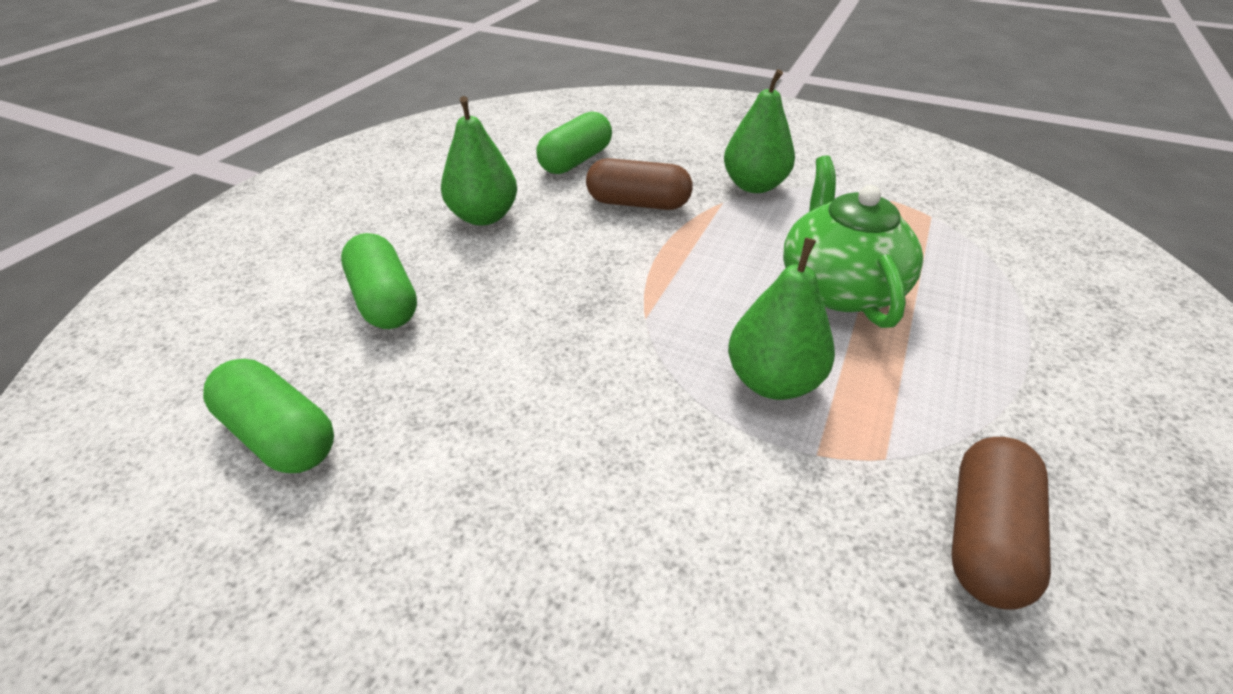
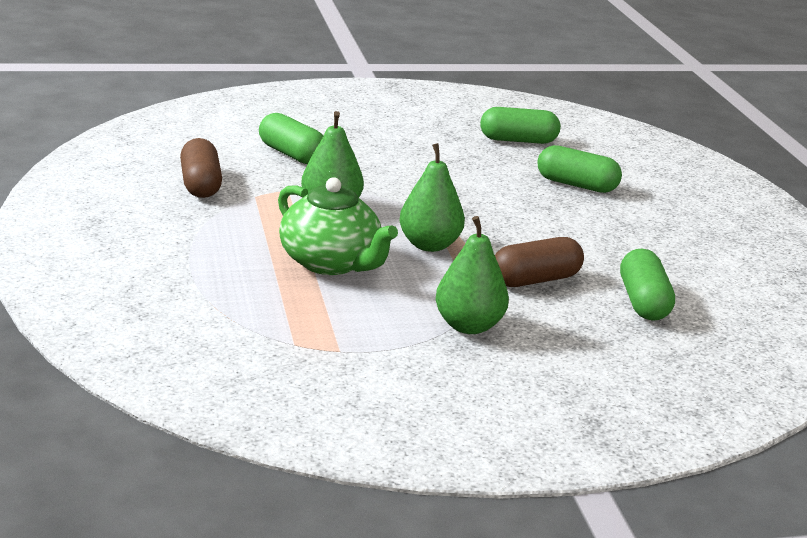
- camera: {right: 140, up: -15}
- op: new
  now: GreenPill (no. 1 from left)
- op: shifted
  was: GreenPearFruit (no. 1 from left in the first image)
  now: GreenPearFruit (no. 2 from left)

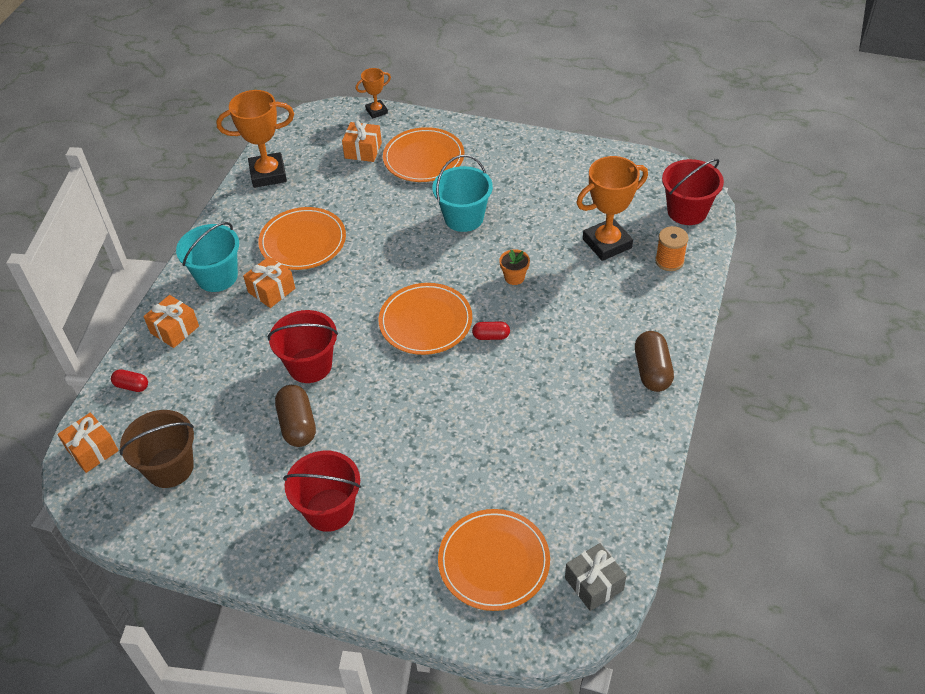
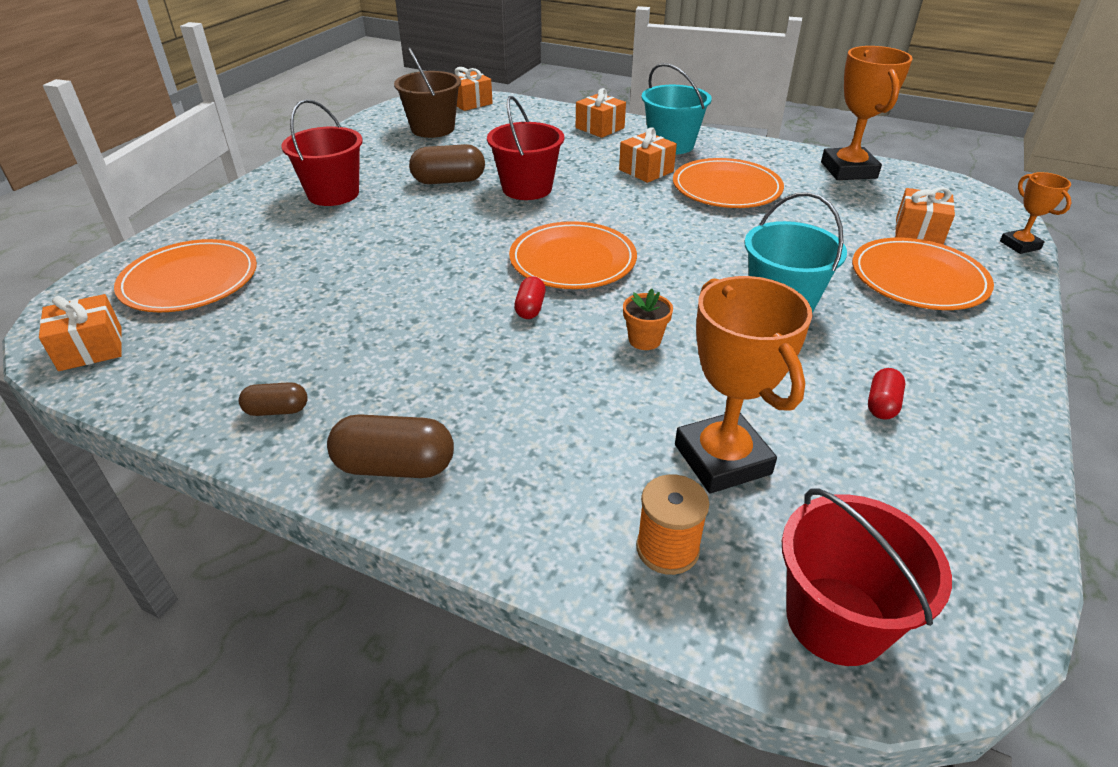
- camera: {right: 95, up: -10}
- op: repainted
  was: AshGreyGift
  now: BrightOrangeGift (no. 1 from left)
- op: new
  now: DarkBrownPill (no. 1 from left)
- op: shifted
  was: CrimsonPill (no. 1 from left in the first image)
  now: CrimsonPill (no. 2 from left)

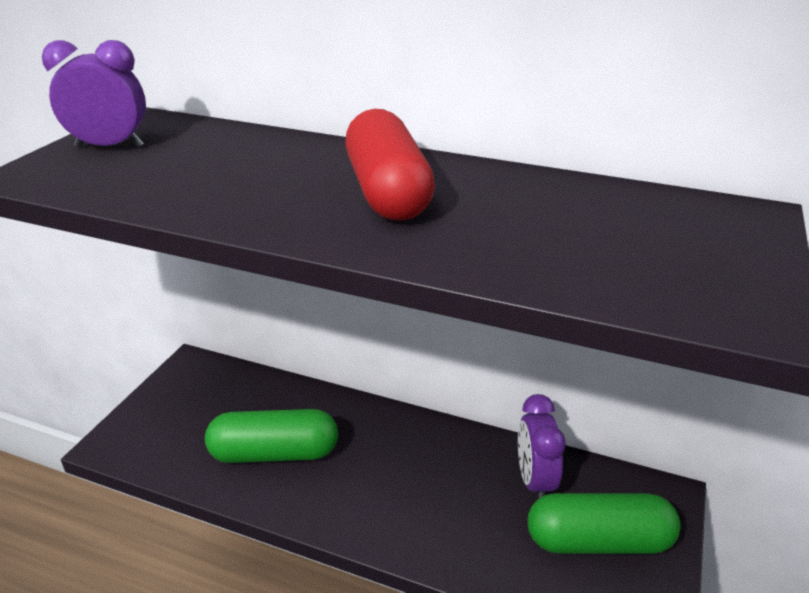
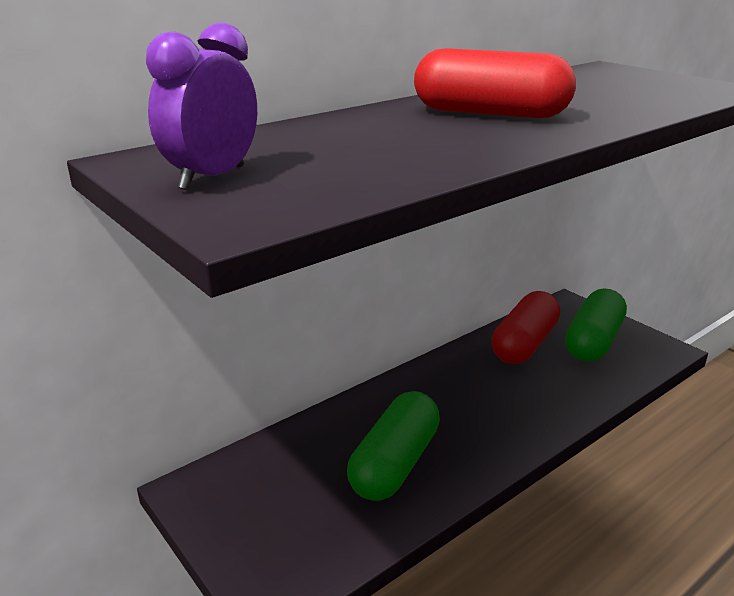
- camera: {right: -60, up: -5}
- op: swapped
  was: RoyalPurpleAlarmClock (no. 2 from left)
  now: CrimsonPill (no. 2 from left)

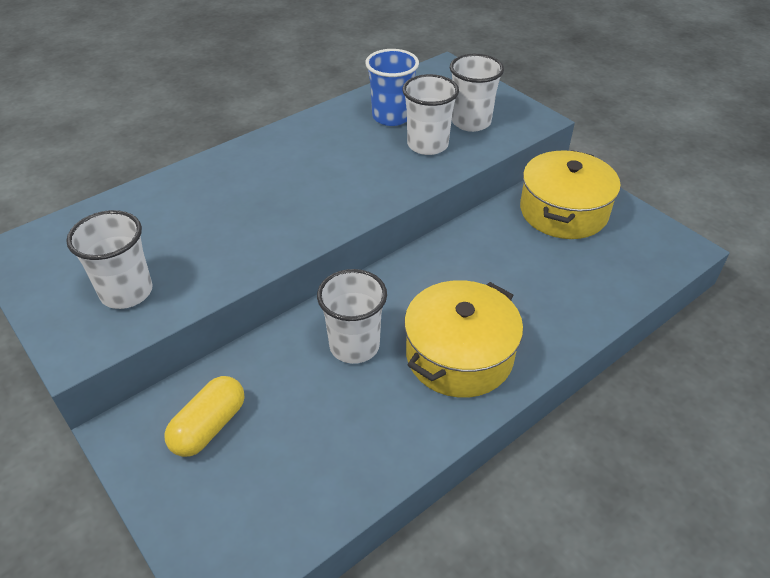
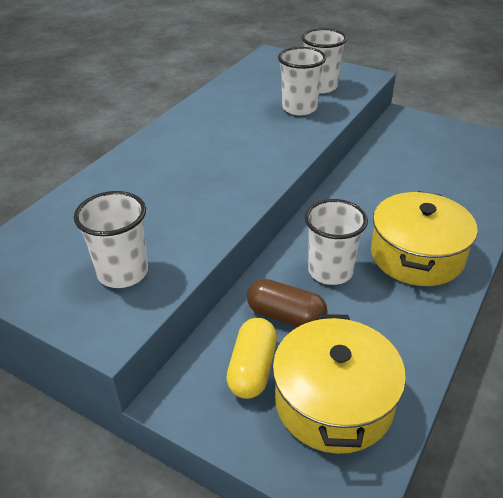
- camera: {right: -20, up: -5}
- op: new
  now: DarkBrownPill
- op: shifted
  was: BrightYellowPot (no. 2 from left in the first image)
  now: BrightYellowPot (no. 1 from left)
- op: gone
  was: RoyalBlueTumbler

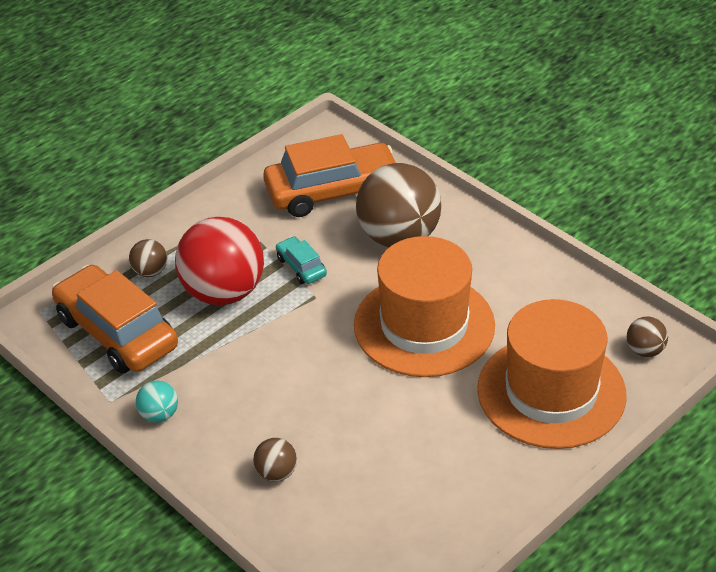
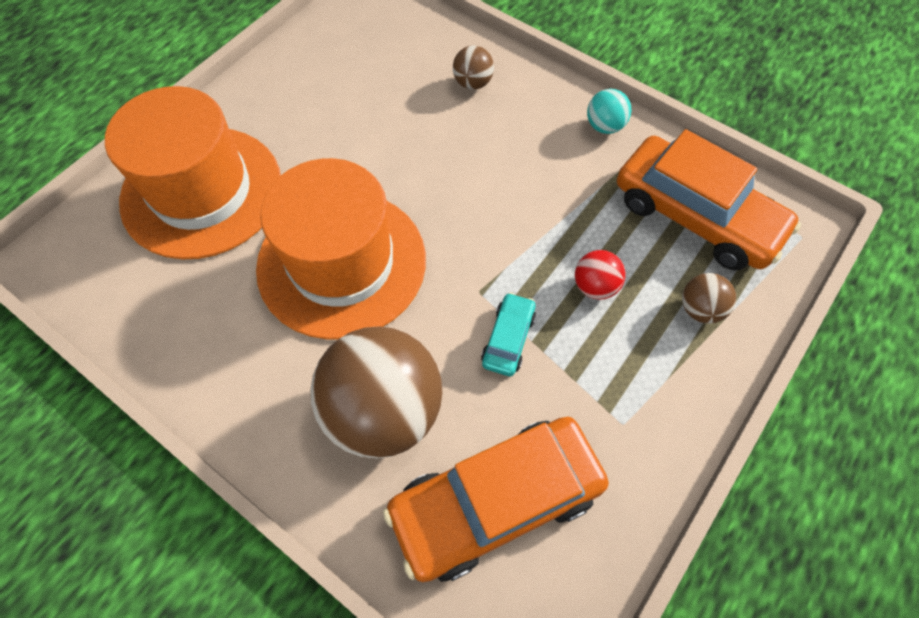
- camera: {right: 170, up: 20}
- op: rotated
  was: AquaCar
  clockwise: -120
- op: scaled
  was: CrimsonSphere
  ratio: 0.44
- op: gone
  was: DarkBrownSphere (no. 4 from left)

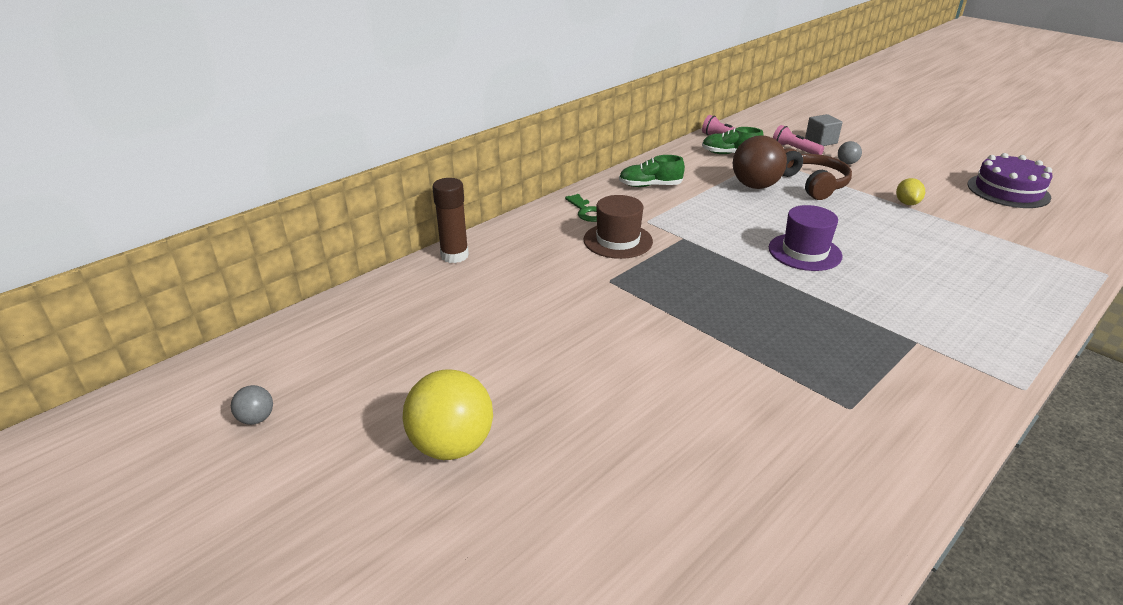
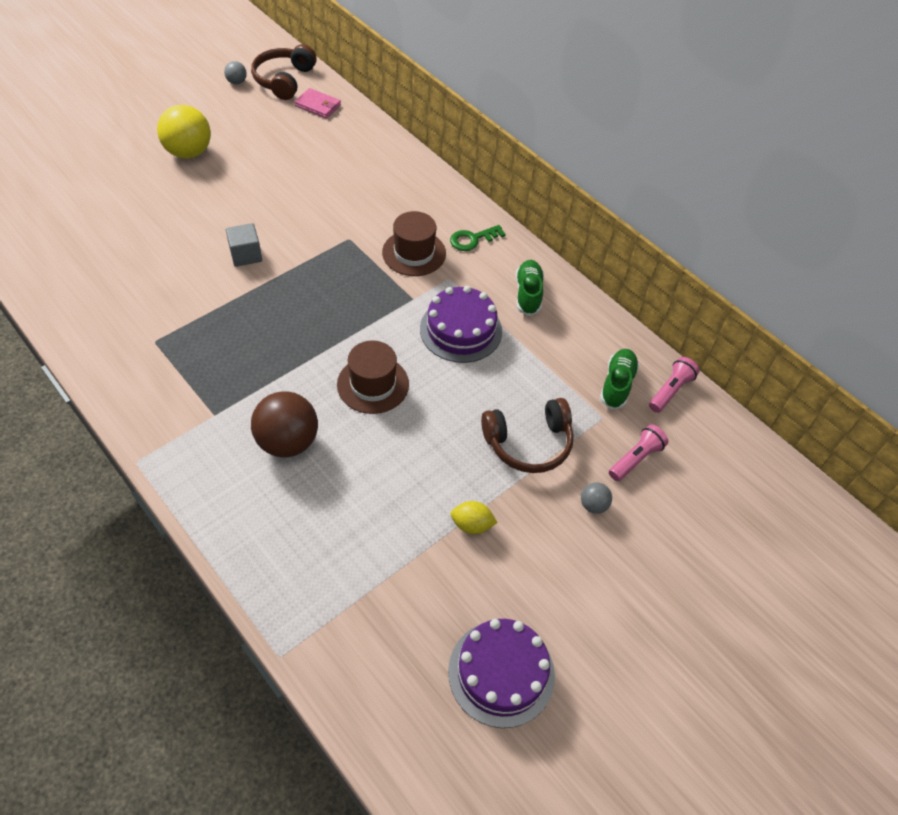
- camera: {right: 90, up: 20}
- op: shifted
  was: AshGreyBlock
- op: new
  now: DarkBrownOverEarHeadphones (no. 1 from left)
- op: shifted
  was: DarkBrownSphere
- op: new
  now: RosePinkBillfold
- op: repainted
  was: RoyalPurpleTallHat
  now: DarkBrownTallHat (no. 1 from left)
- op: new
  now: RoyalPurpleLayerCake (no. 1 from left)
- op: gone
  was: DarkBrownGlue

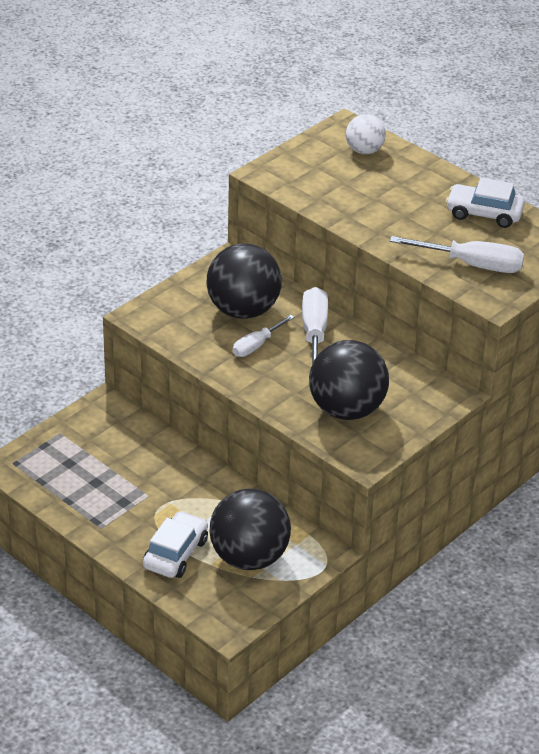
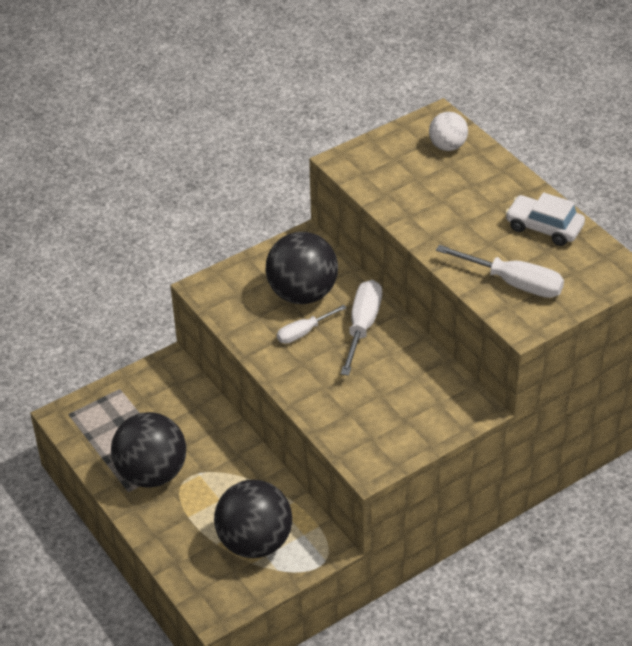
- camera: {right: 15, up: 5}
- op: shifted
  was: EbonySphere (no. 3 from left in the first image)
  now: EbonySphere (no. 1 from left)
- op: gone
  was: PureWhiteCar (no. 1 from left)

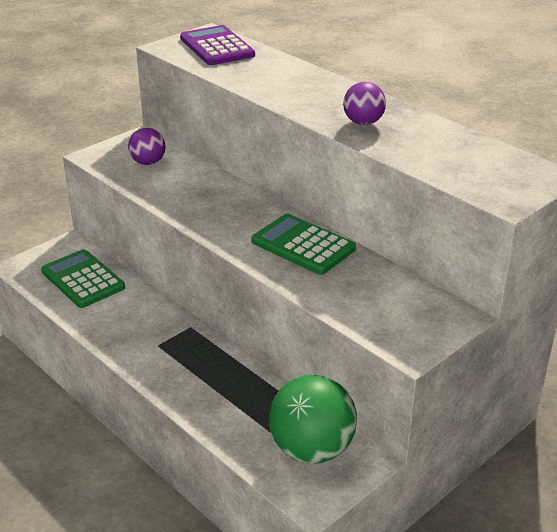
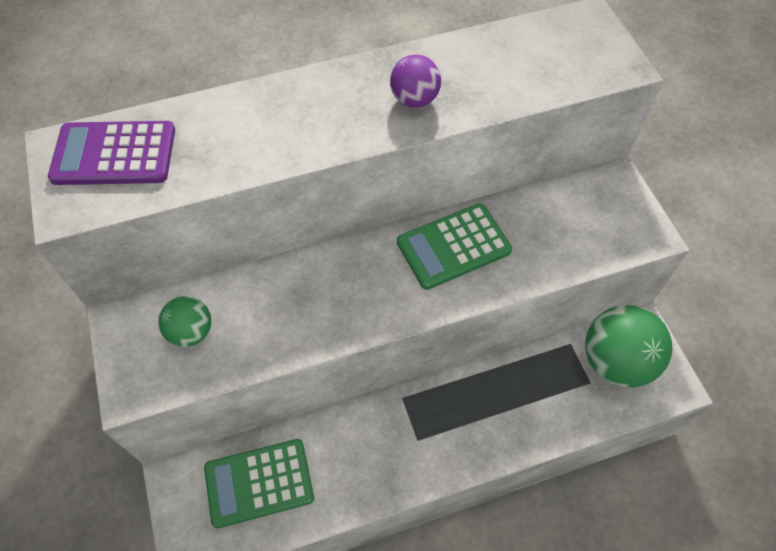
- camera: {right: -65, up: 25}
- op: repainted
  was: RoyalPurpleSphere (no. 1 from left)
  now: GreenSphere (no. 1 from left)

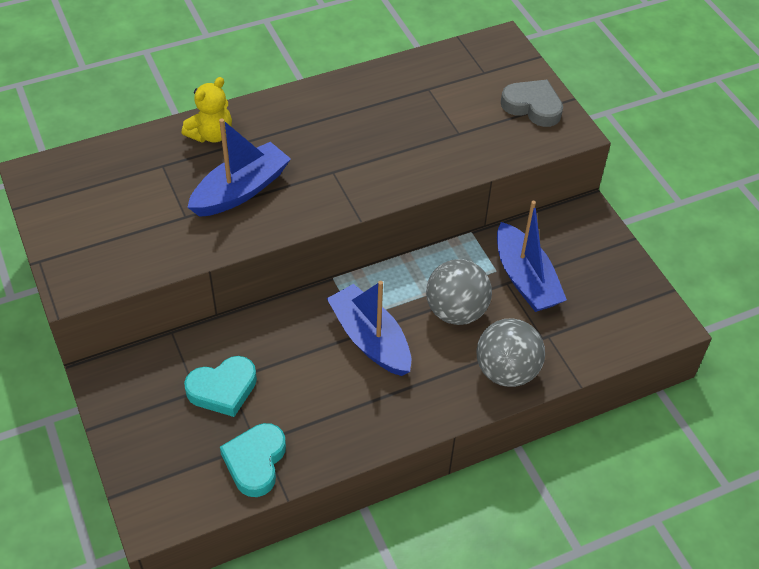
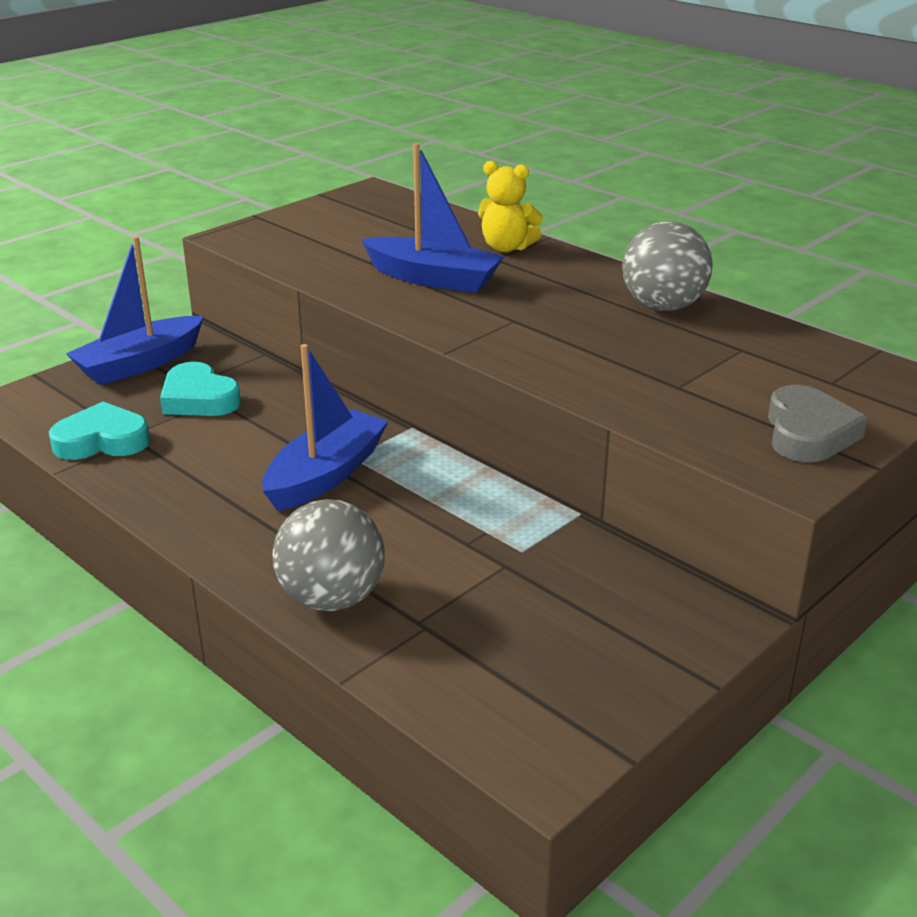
- camera: {right: 70, up: -20}
- op: shifted
  was: RoyalBlueBoat (no. 3 from left in the first image)
  now: RoyalBlueBoat (no. 1 from left)
- op: shifted
  was: AshGreySphere (no. 1 from left in the first image)
  now: AshGreySphere (no. 2 from left)

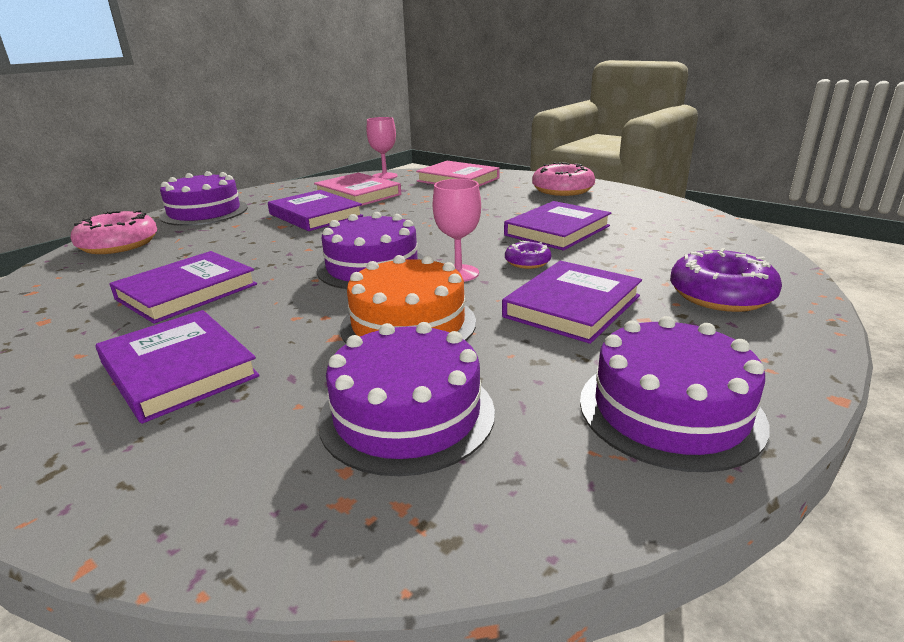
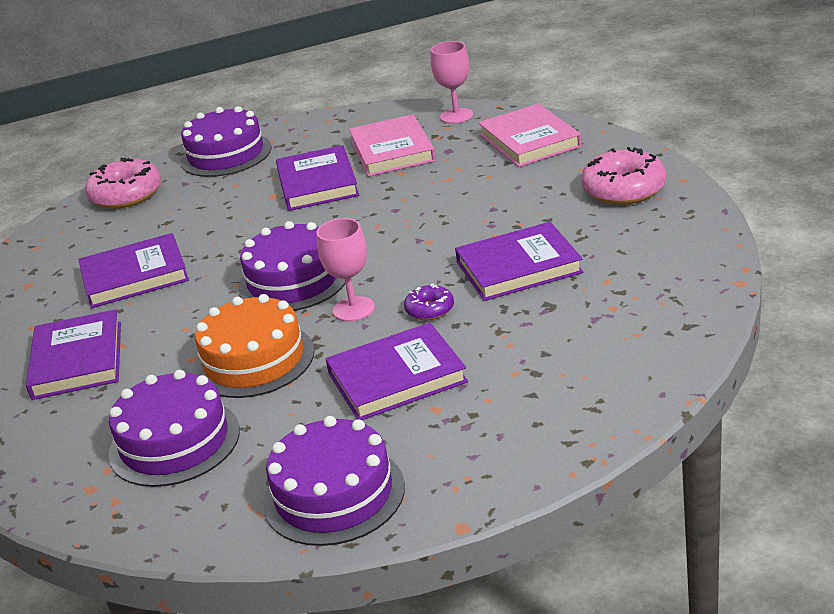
- camera: {right: 35, up: 5}
- op: gone
  was: RoyalPurpleDonut (no. 2 from left)

